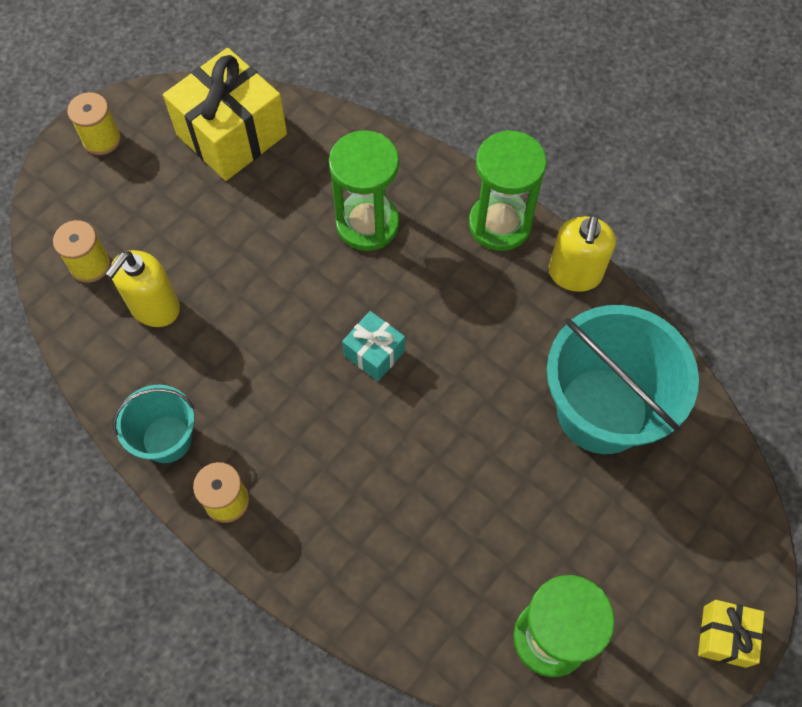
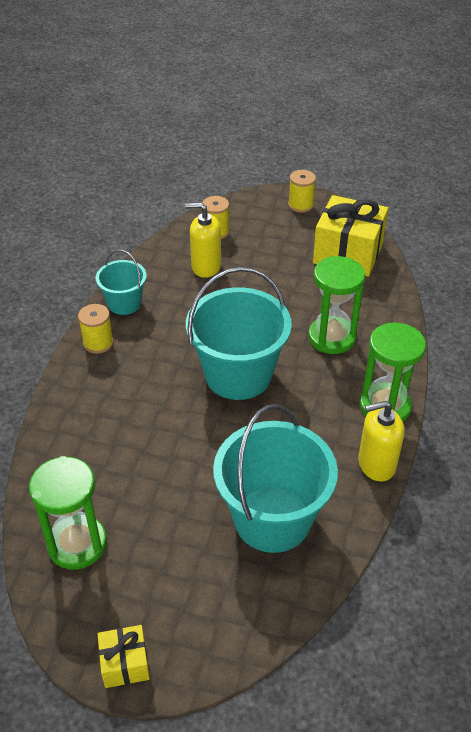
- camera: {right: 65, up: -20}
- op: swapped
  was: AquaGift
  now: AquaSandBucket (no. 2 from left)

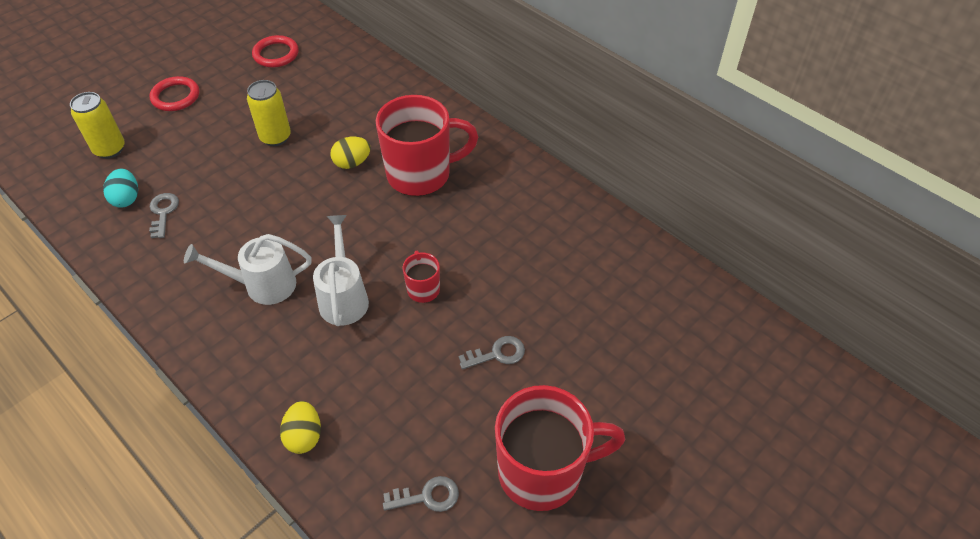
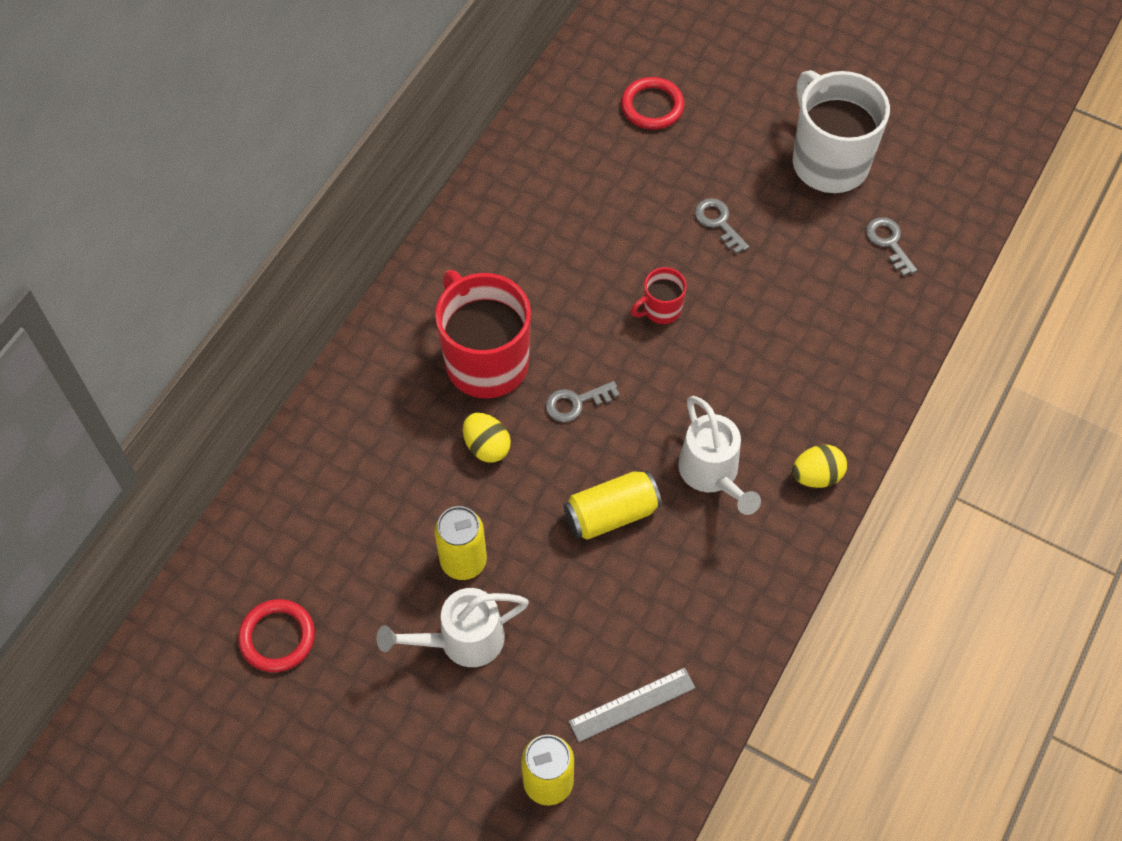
- camera: {right: -105, up: 10}
- op: shifted
  was: PureWhiteWateringCan (no. 2 from left in the first image)
  now: PureWhiteWateringCan (no. 1 from left)
- op: shifted
  was: AshGreyDoorKey (no. 1 from left)
- op: new
  now: BrightYellowSodaCan (no. 3 from left)
- op: swapped
  was: AquaEgg
  now: AshGreyRuler
- op: shifted
  was: CrimsonTorus (no. 1 from left in the first image)
  now: CrimsonTorus (no. 2 from left)
- op: shifted
  was: BrightYellowEgg (no. 1 from left in the first image)
  now: BrightYellowEgg (no. 2 from left)
- op: repainted
  was: CrimsonCoffeeMug (no. 3 from left)
  now: PureWhiteCoffeeMug

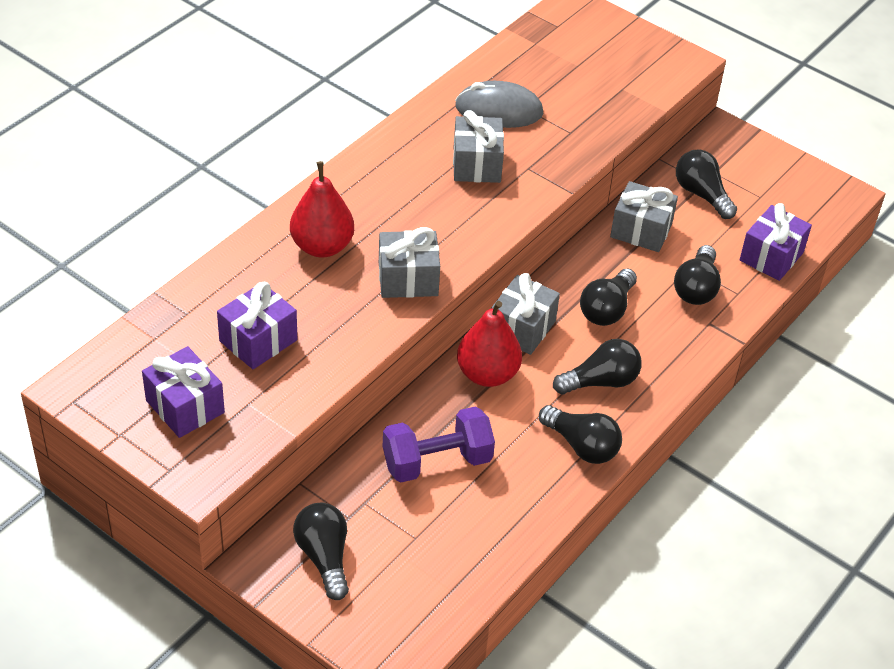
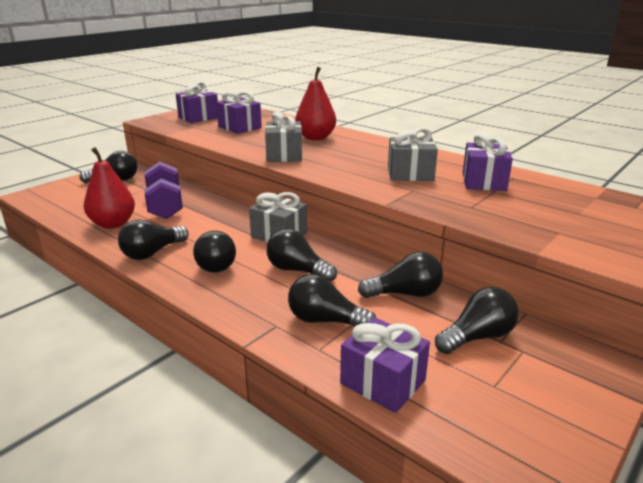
- camera: {right: 95, up: -20}
- op: shifted
  was: CrimsonPearFruit (no. 2 from left in the first image)
  now: CrimsonPearFruit (no. 1 from left)
- op: swapped
  was: AshGreyGift (no. 4 from left)
  now: EbonyLightBulb (no. 6 from left)
- op: swapped
  was: AshGreyMouse
  now: RoyalPurpleGift (no. 4 from left)

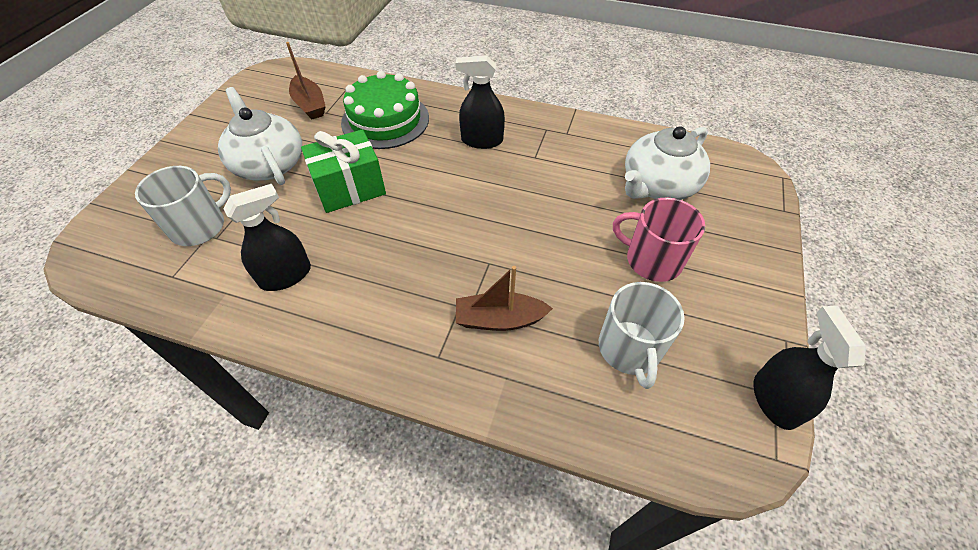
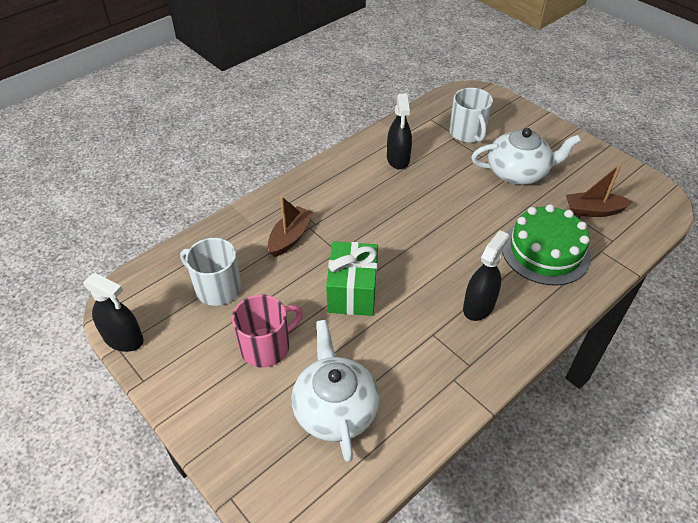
- camera: {right: 120, up: -5}
- op: shifted
  was: GreenGift

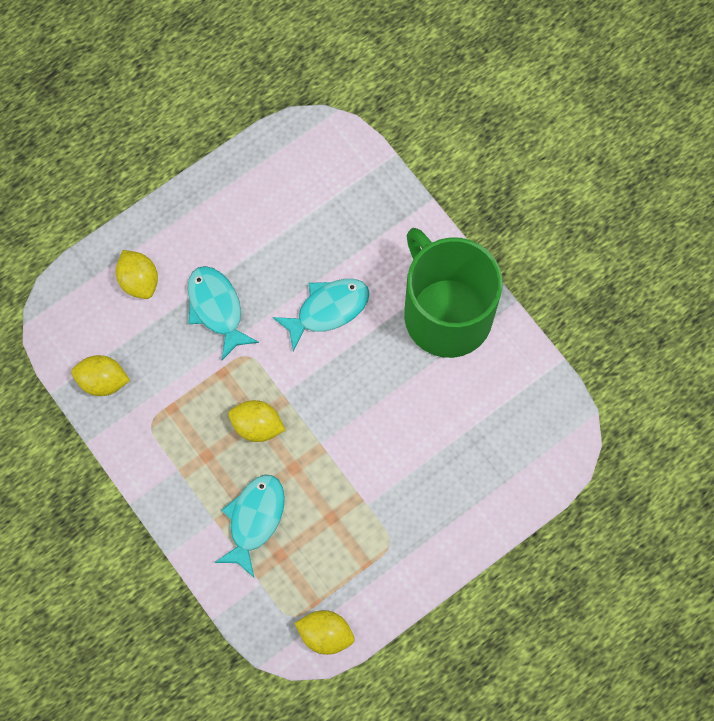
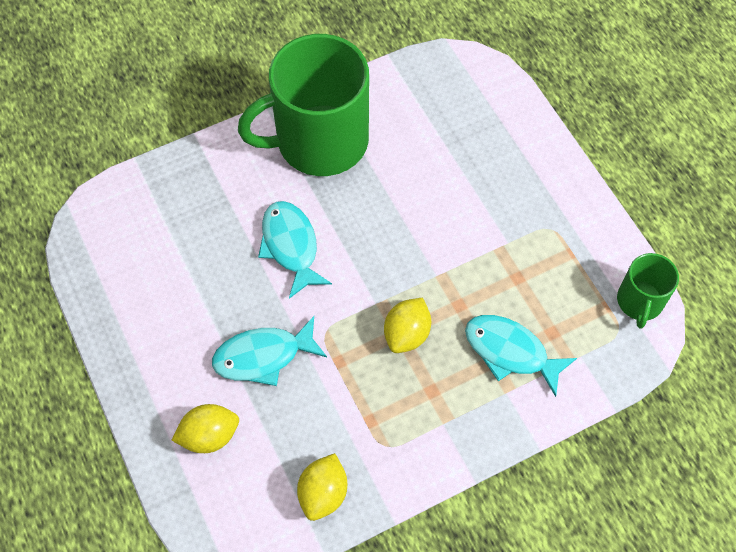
- camera: {right: -80, up: -10}
- op: swapped
  was: BrightYellowCitrusFruit (no. 4 from left)
  now: GreenCoffeeMug (no. 2 from left)

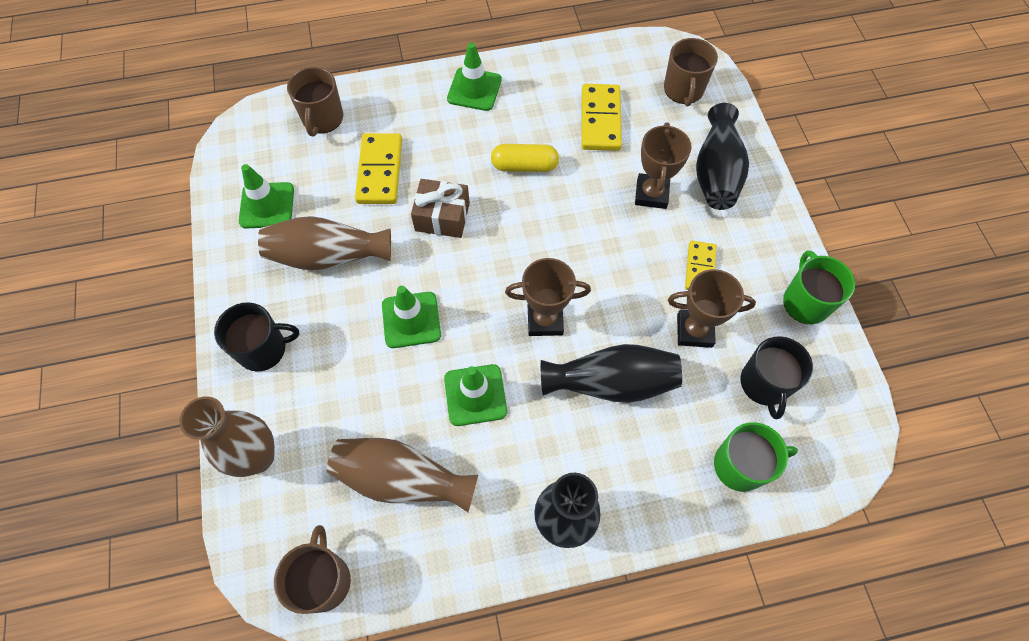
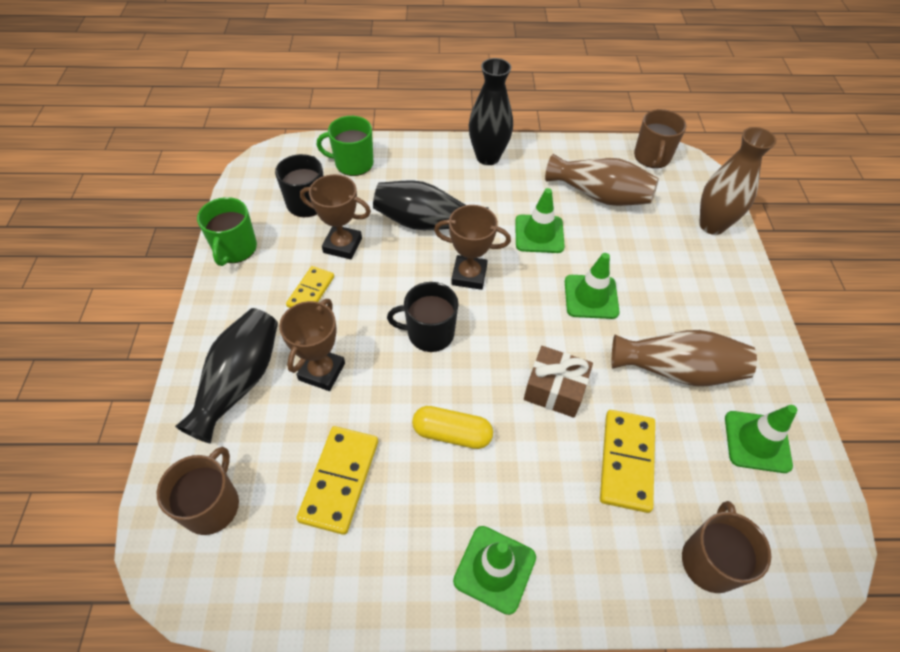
- camera: {right: -170, up: -10}
- op: shifted
  was: EbonyCoffeeMug (no. 1 from left in the first image)
  now: EbonyCoffeeMug (no. 2 from left)

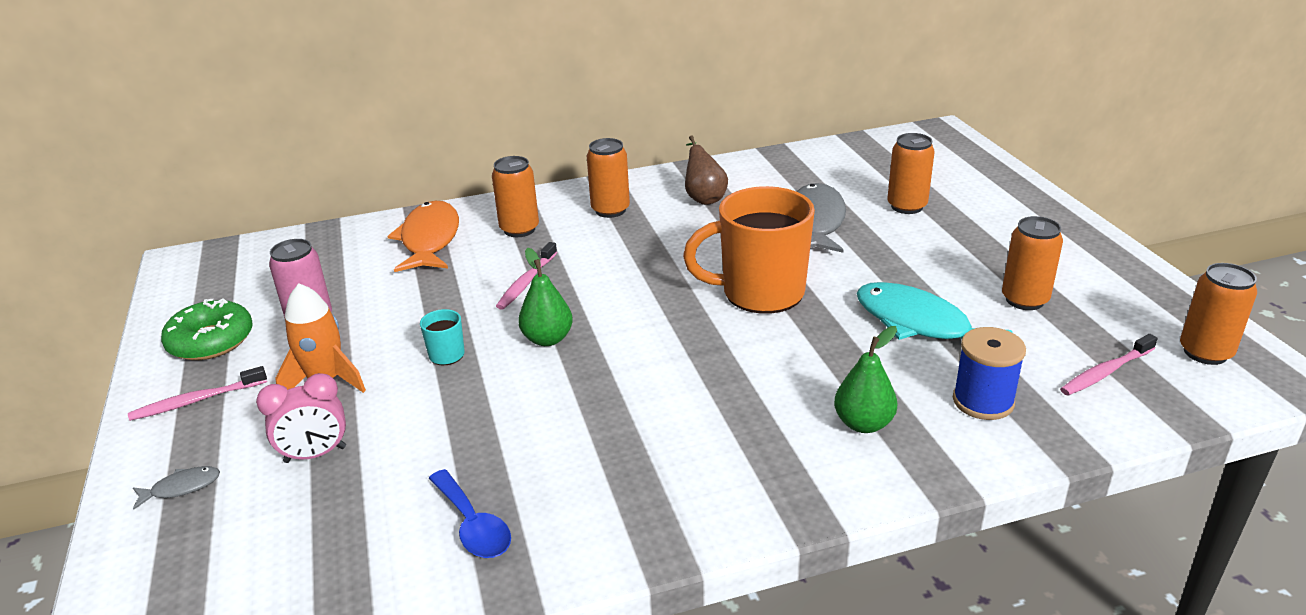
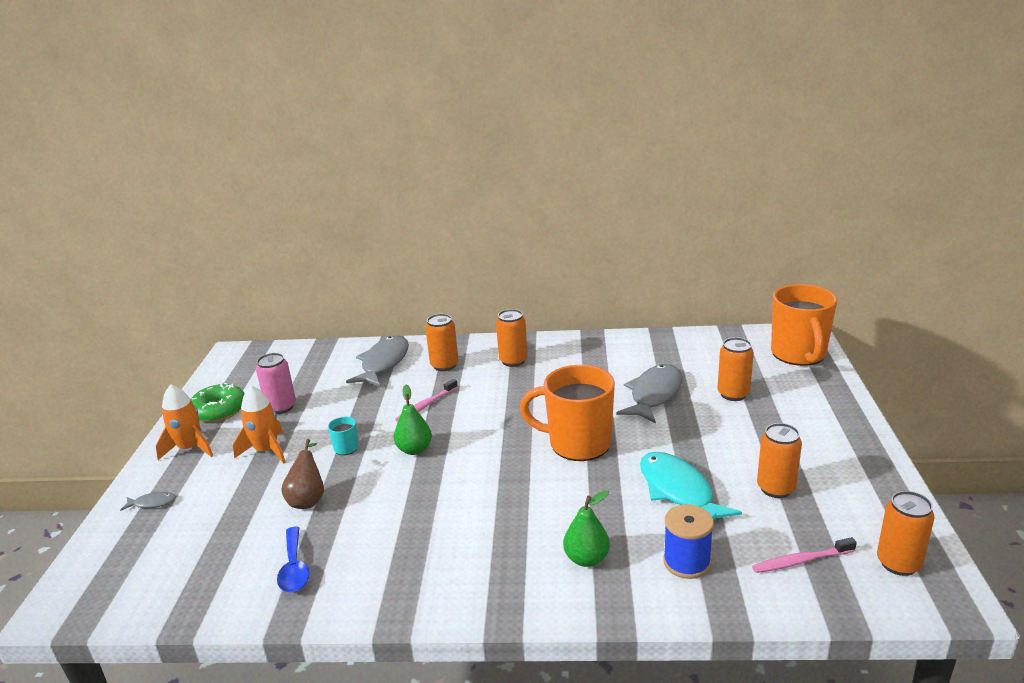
- camera: {right: 20, up: -5}
- op: swapped
  was: RosePinkToothBrush (no. 1 from left)
  now: BrightOrangeRocket (no. 1 from left)
- op: shifted
  was: DarkBrownPearFruit
- op: repainted
  was: BrightOrangeFishFigure
  now: AshGreyFishFigure (no. 2 from left)
- op: new
  now: BrightOrangeCoffeeMug (no. 2 from left)
- op: gone
  was: RosePinkAlarmClock

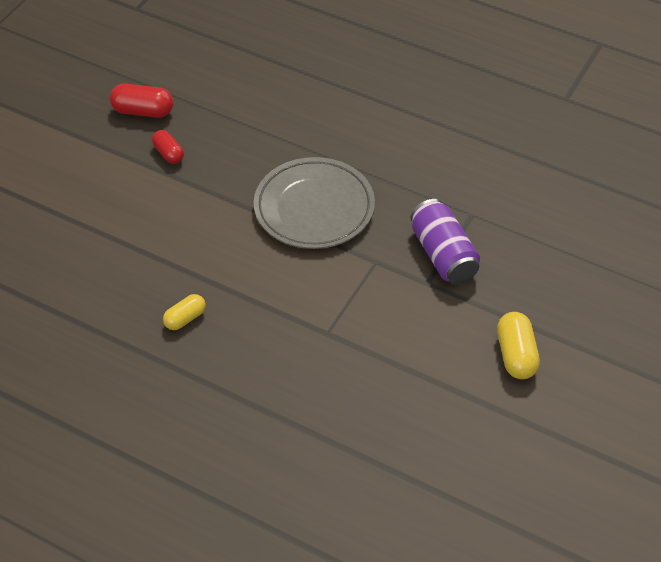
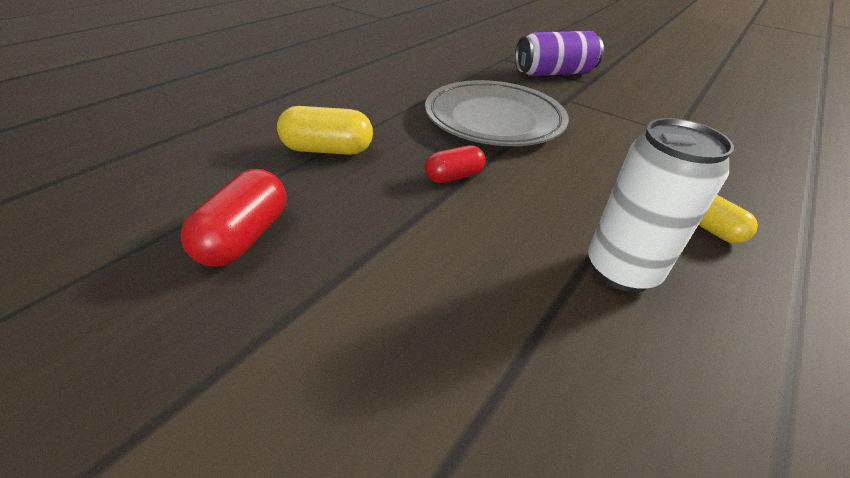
- camera: {right: -85, up: -10}
- op: shifted
  was: BrightYellowPill (no. 2 from left in the first image)
  now: BrightYellowPill (no. 1 from left)
- op: shifted
  was: CrimsonPill (no. 2 from left)
- op: new
  now: PureWhiteSodaCan

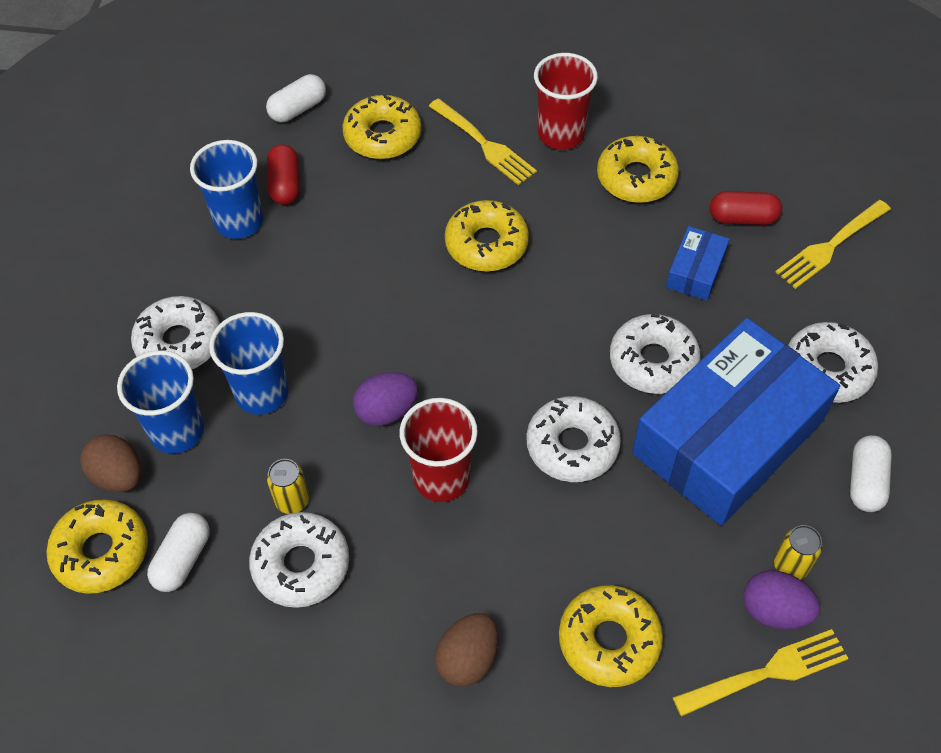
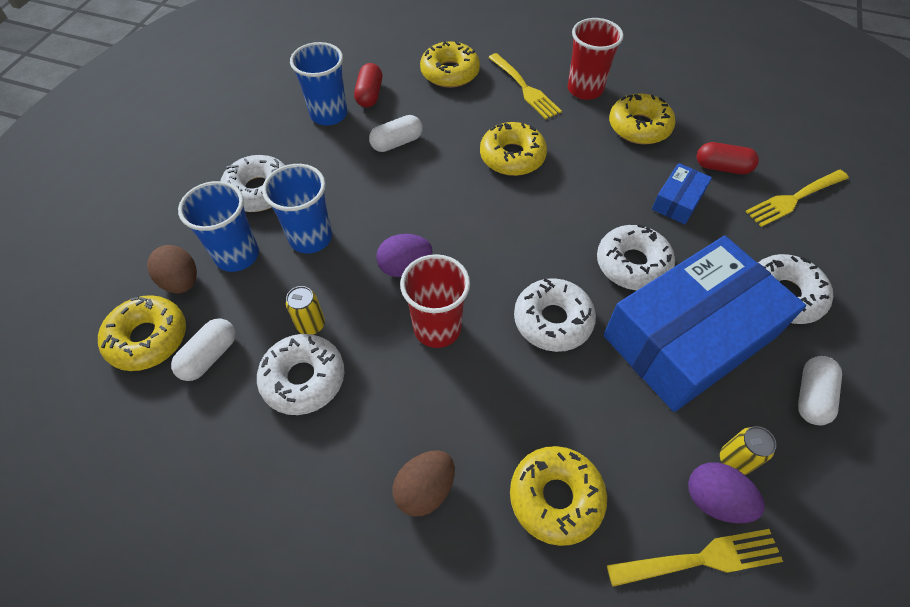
- camera: {right: 10, up: 0}
- op: shifted
  was: PureWhitePill (no. 2 from left)

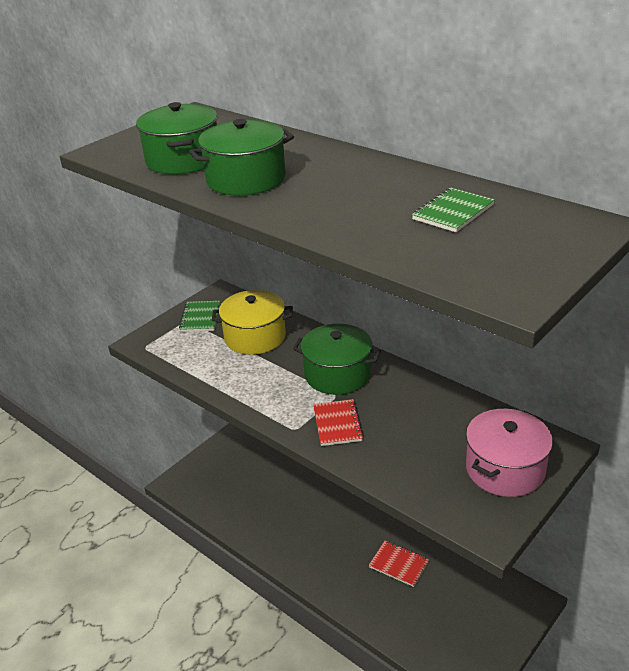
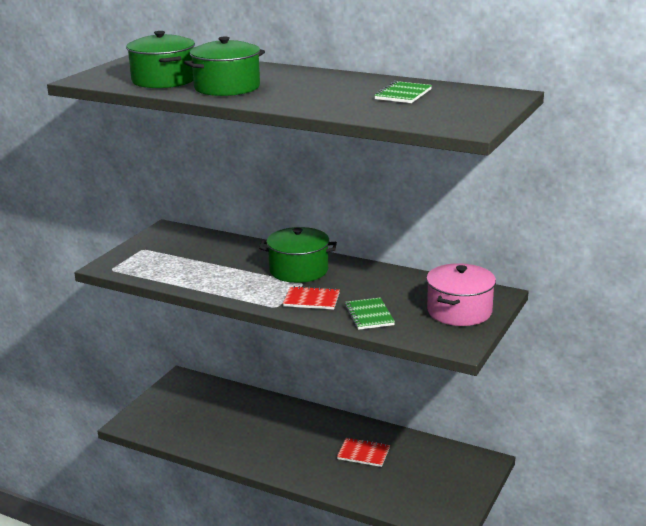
- camera: {right: -15, up: -10}
- op: rotated
  was: CrimsonNotebook (no. 1 from left)
  clockwise: -60
- op: shifted
  was: GreenNotebook (no. 1 from left)
- op: gone
  was: BrightYellowPot

